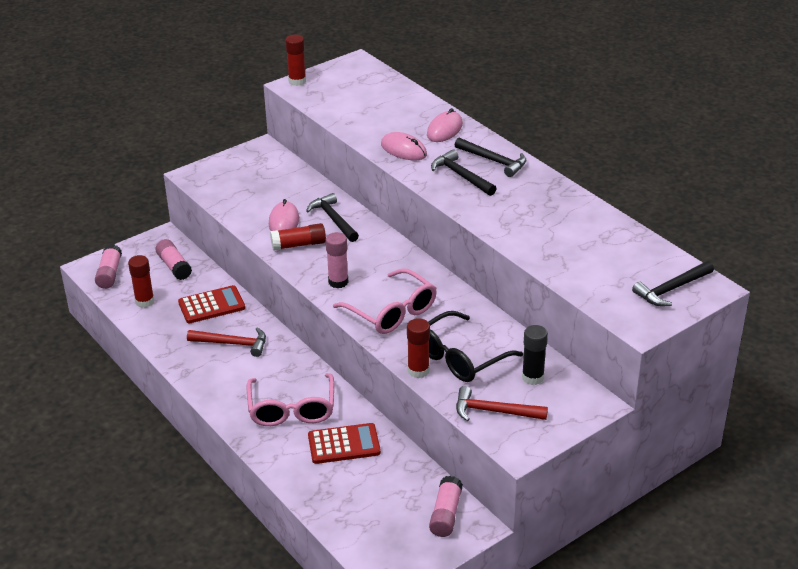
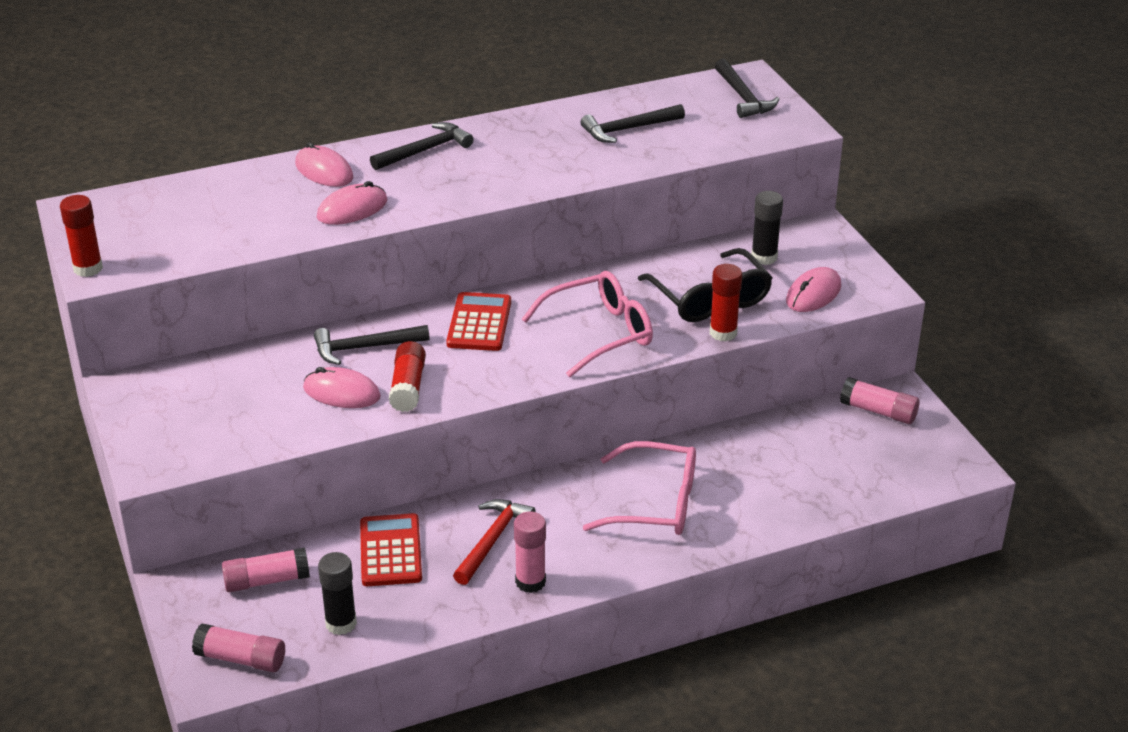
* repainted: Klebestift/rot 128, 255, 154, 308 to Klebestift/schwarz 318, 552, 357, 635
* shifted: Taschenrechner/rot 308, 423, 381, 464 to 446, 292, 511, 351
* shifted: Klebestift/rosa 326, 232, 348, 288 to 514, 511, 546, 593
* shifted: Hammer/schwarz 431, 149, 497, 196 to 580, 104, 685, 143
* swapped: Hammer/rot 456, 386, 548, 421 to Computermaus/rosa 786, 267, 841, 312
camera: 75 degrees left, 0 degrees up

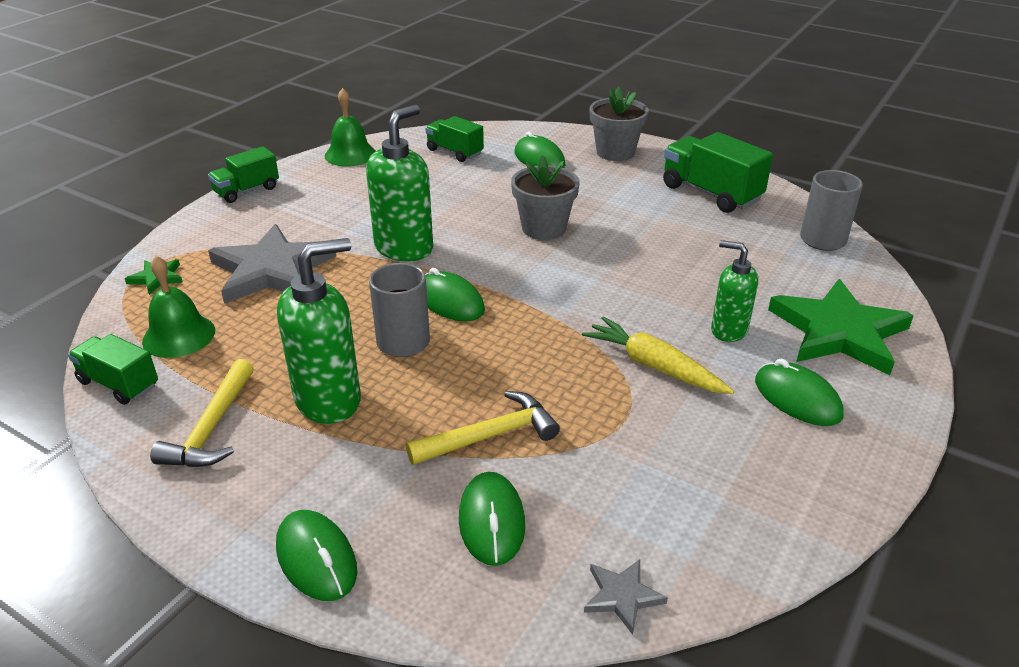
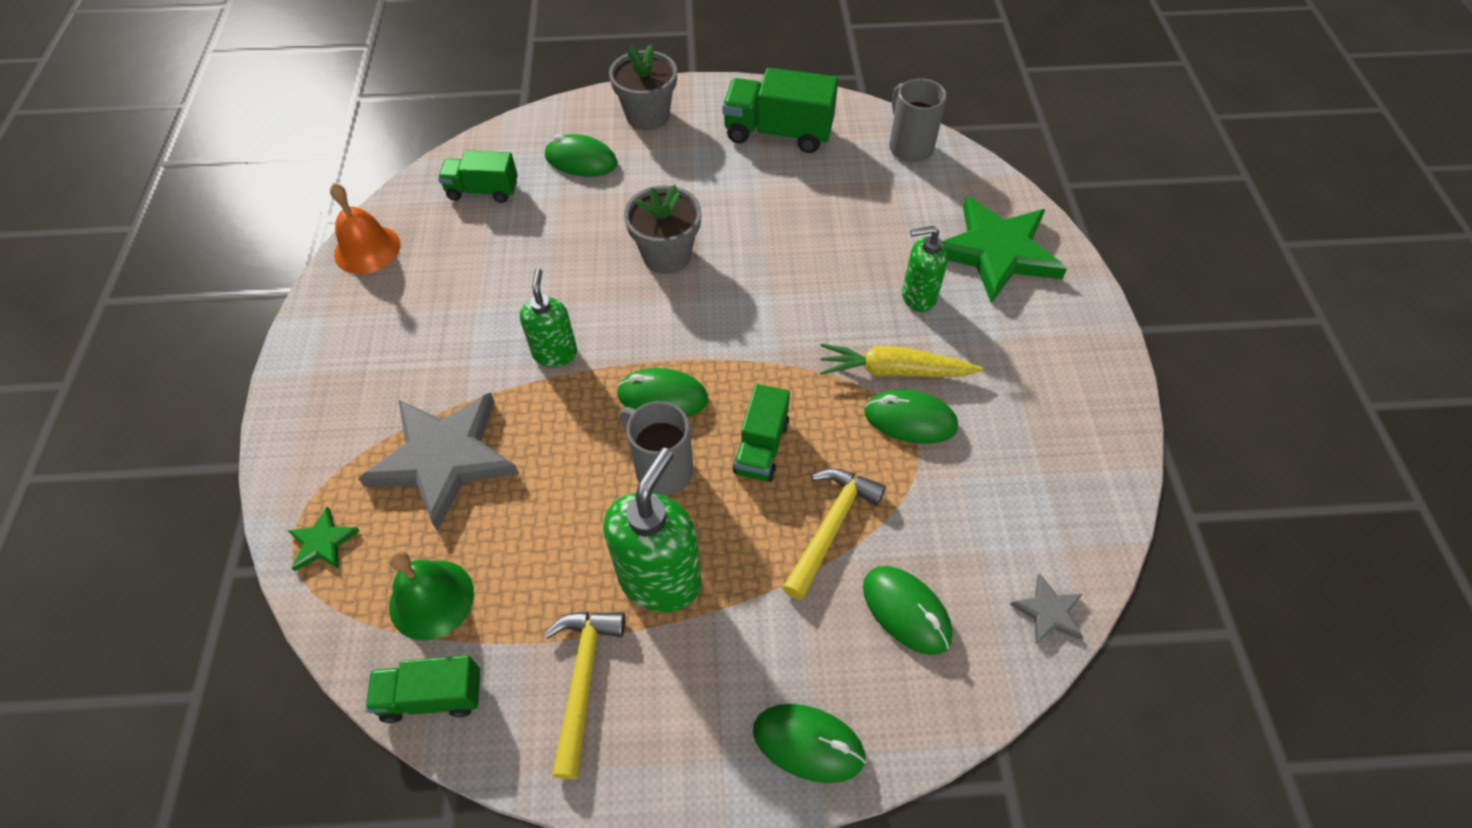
* repainted: Glocke/grün 325, 88, 376, 166 to Glocke/orange 330, 183, 400, 274
* scaled: Seifenspender/grün 366, 105, 433, 261 = 520, 268, 577, 367 x0.62
* rotated: Hammer/gelb 150, 359, 254, 467 = 544, 612, 626, 779 150 degrees counterclockwise
* shifted: Lastwagen/grün 208, 146, 279, 203 to 733, 384, 790, 482
* shifted: Computermaus/grün 755, 358, 844, 426 to 865, 390, 958, 444
camera: 35 degrees left, 20 degrees up

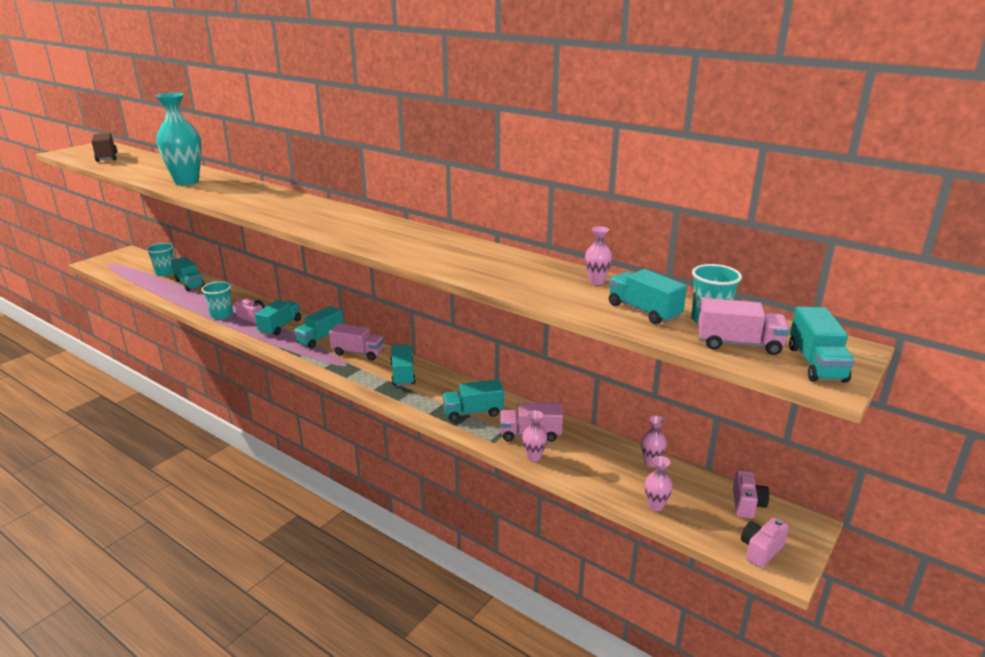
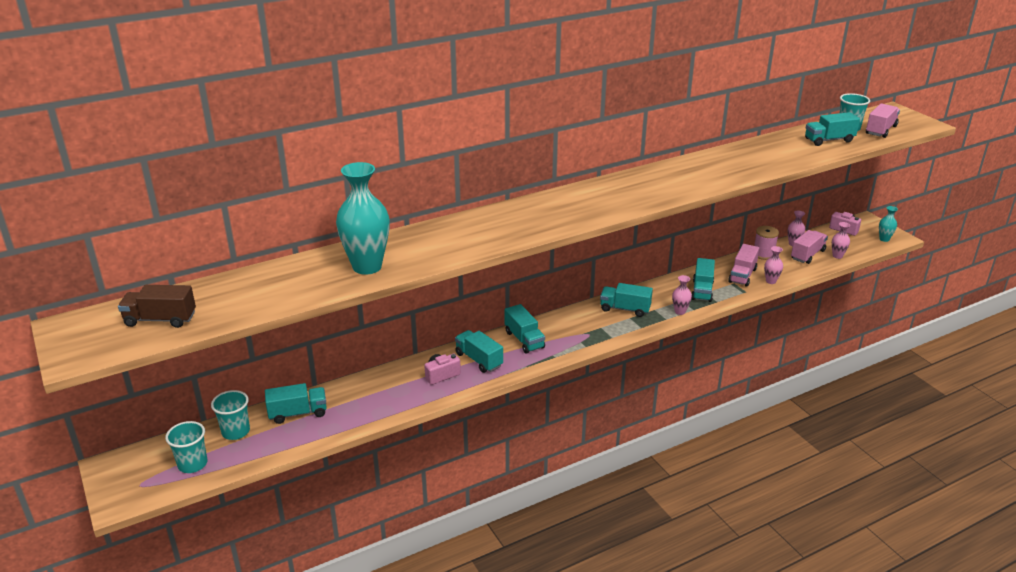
* shifted: Becher/türkis 201, 281, 233, 319 to 165, 421, 207, 473
* shifted: Vase/rosa 585, 226, 612, 285 to 672, 275, 692, 315
* new: Garnrolle/rosa 754, 226, 779, 260
* shifted: Lastwagen/rosa 329, 323, 384, 360 to 791, 230, 828, 264
* swapped: Kamera/rosa 741, 517, 789, 568 to Vase/türkis 879, 206, 898, 242
* gone: Lastwagen/türkis 789, 307, 855, 382
camera: 65 degrees left, 5 degrees up

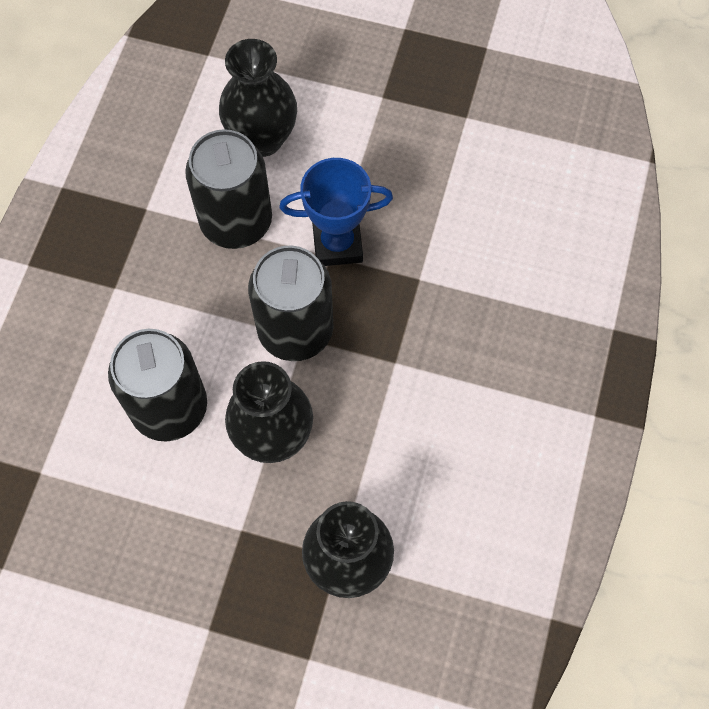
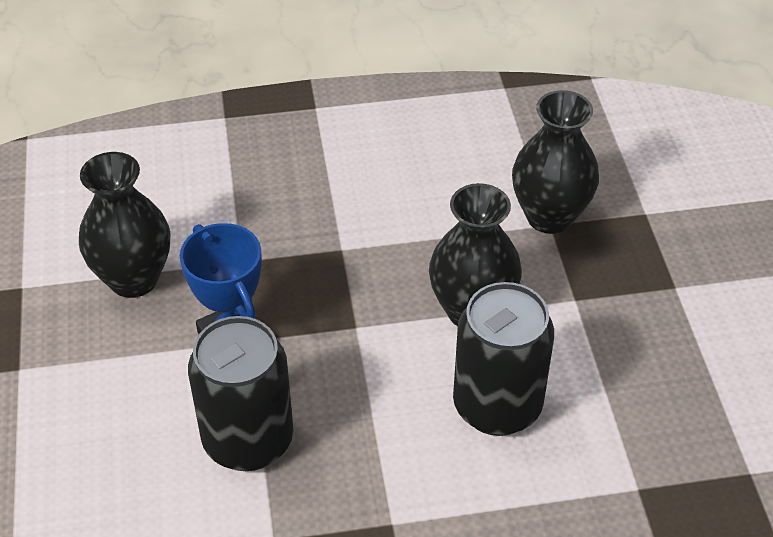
* shifted: Vase/schwarz 219, 39, 297, 157 to 79, 152, 170, 298
* gone: Dose/schwarz 248, 245, 334, 361
camera: 115 degrees left, 20 degrees down

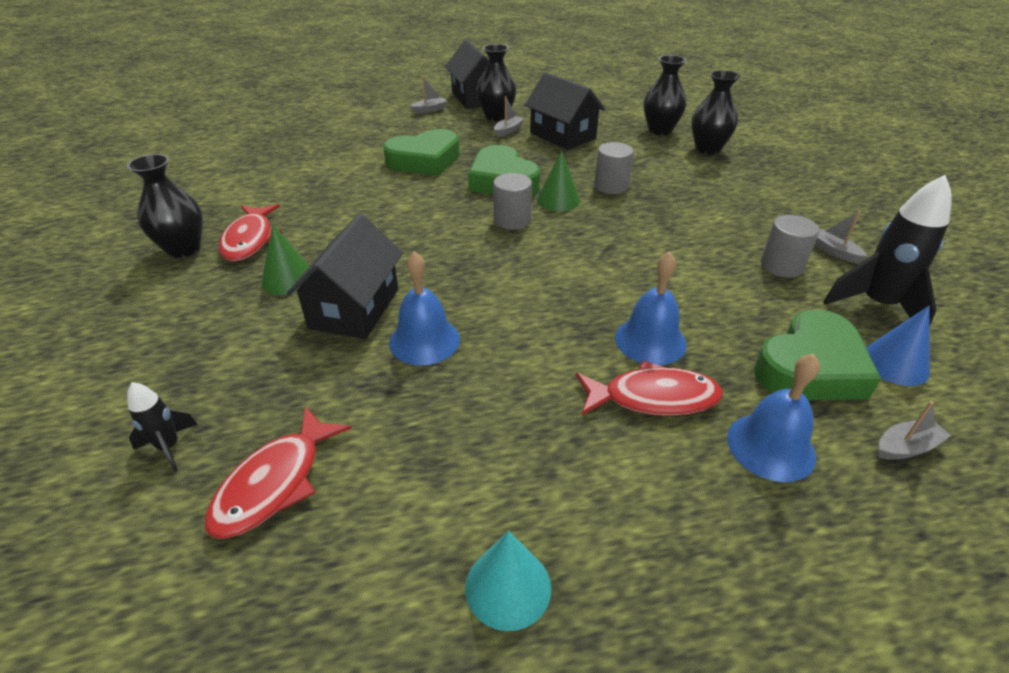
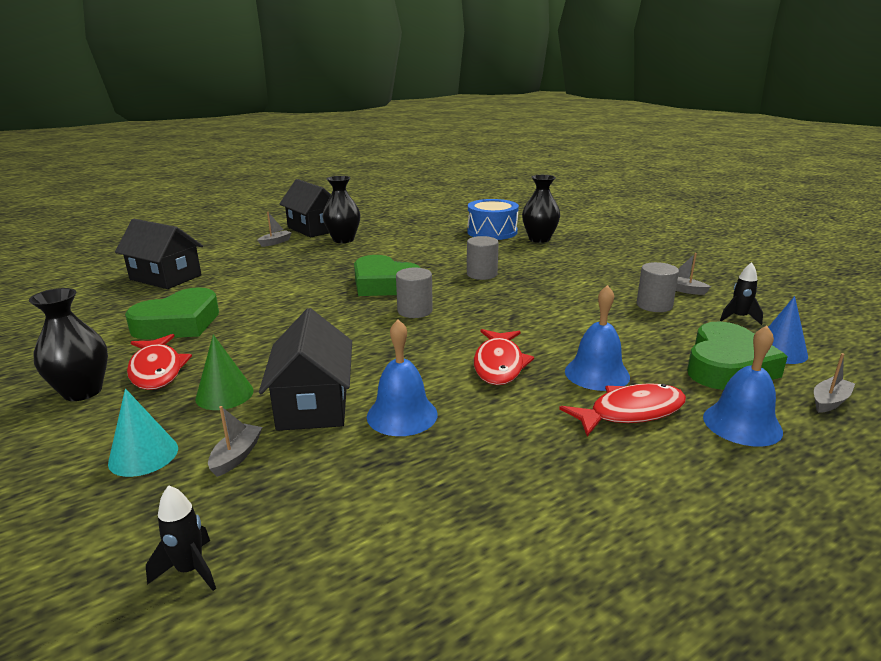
* shifted: Kegel/türkis 465, 531, 551, 631 to 108, 389, 178, 477
* shifted: Haus/schwarz 525, 72, 605, 150 to 115, 219, 203, 289
* shifted: Herz/grün 383, 129, 460, 176 to 125, 287, 219, 339
* shifted: Boot/grau 494, 96, 524, 137 to 208, 406, 262, 477
* swapped: Vase/schwarz 644, 55, 687, 135 to Trommel/blau 467, 199, 519, 240
* shifted: Fisch/rot 205, 406, 352, 539 to 474, 329, 534, 385
* scaled: Rakete/schwarz 823, 175, 952, 325 = 720, 262, 763, 325 x0.51
* gone: Kegel/grün 537, 150, 580, 211
camera: 20 degrees left, 15 degrees down

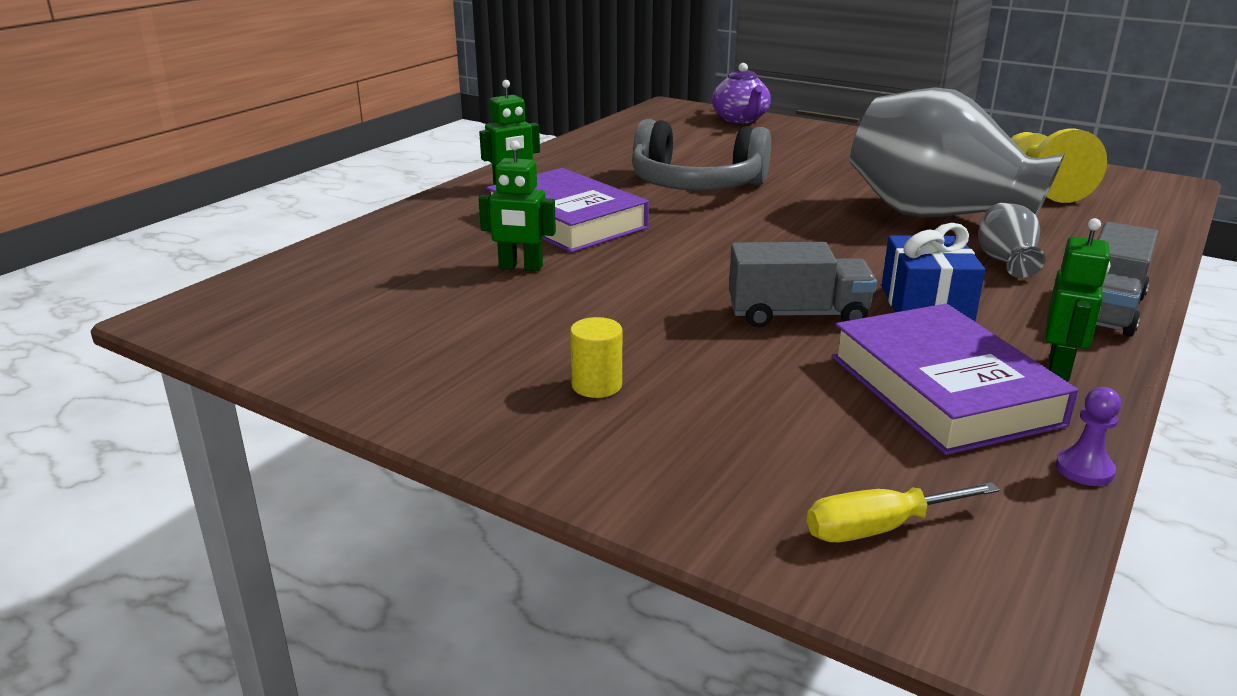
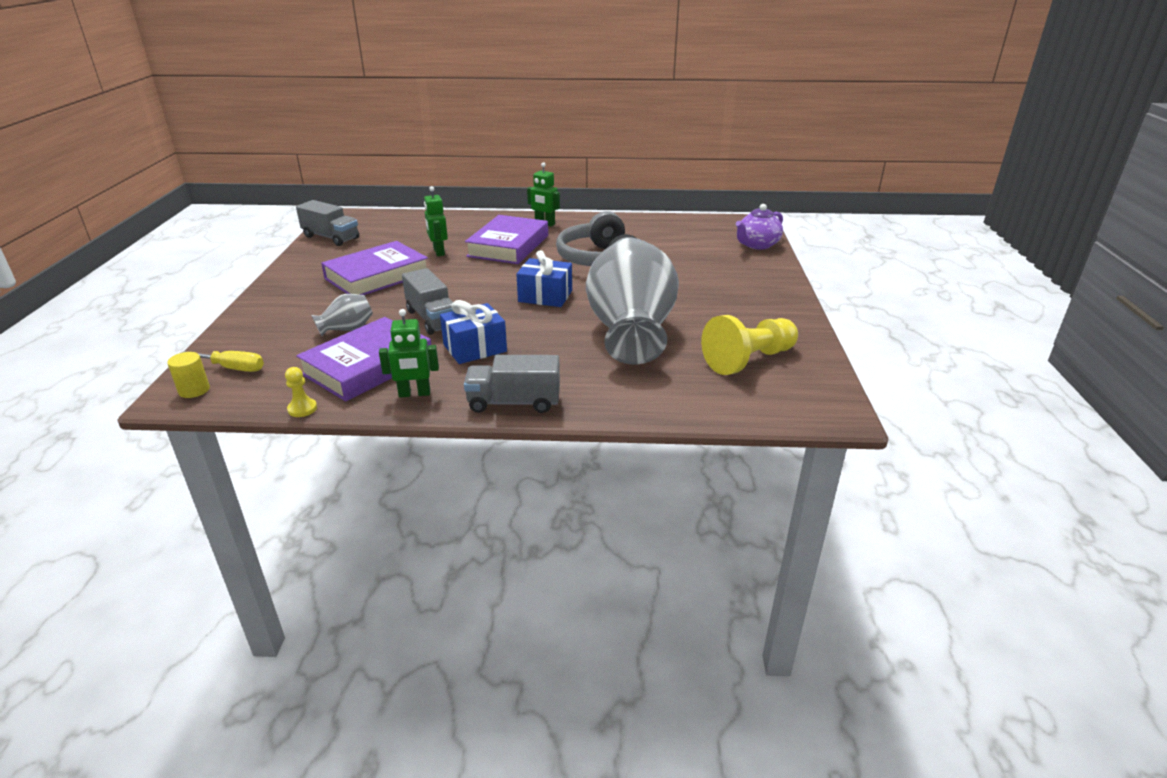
* shifted: Vollzylinder/gelb 570, 317, 622, 398 to 167, 352, 210, 398
* rotated: Schraubenzieher/gelb 807, 482, 1000, 542 = 181, 351, 264, 372 150 degrees clockwise
* repainted: Bauer/lila 1056, 387, 1121, 486 to Bauer/gelb 285, 367, 317, 417
* new: Lastwagen/grau 296, 200, 359, 246
* shifted: Vase/grau 978, 203, 1046, 278 to 311, 294, 373, 336
* new: Buch/lila 321, 241, 428, 295
* new: Geschenk/blau 516, 250, 572, 307
camera: 60 degrees right, 5 degrees up

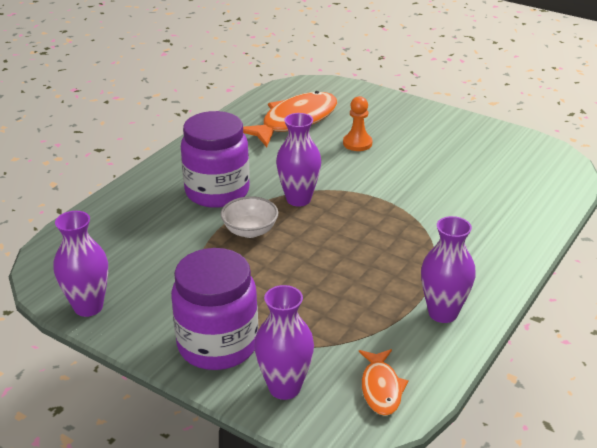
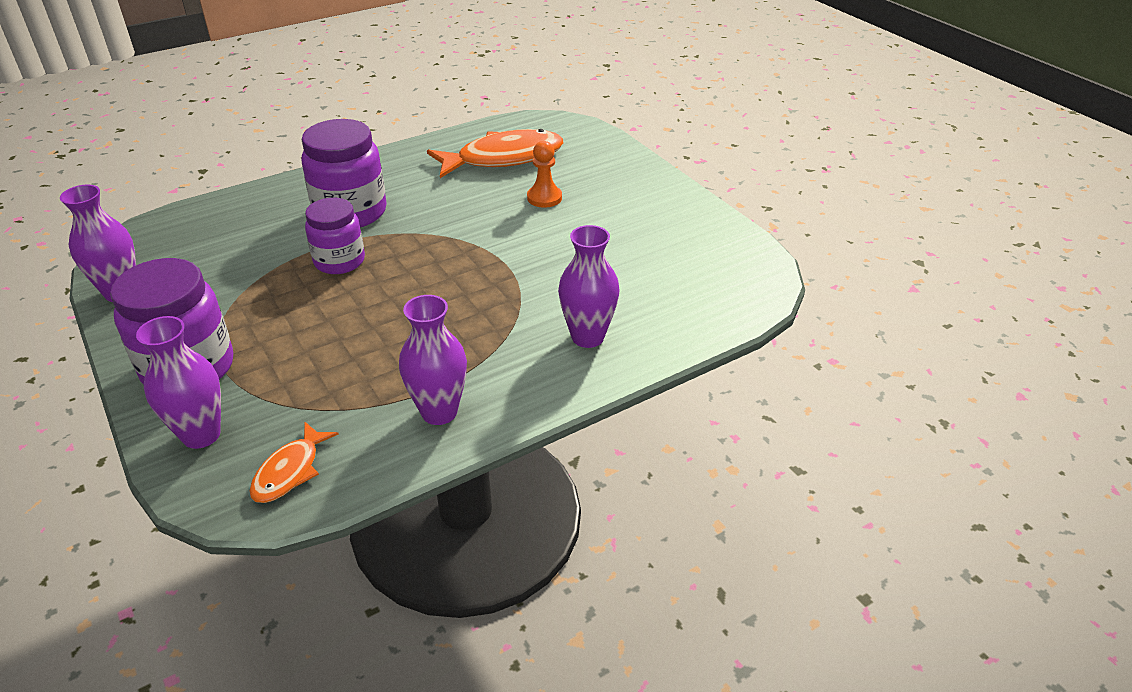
* swapped: Schüssel/weiß 221, 196, 279, 238 to Einmachglas/lila 305, 198, 365, 274
* shifted: Vase/lila 276, 113, 321, 207 to 558, 225, 619, 348
camera: 25 degrees right, 5 degrees up

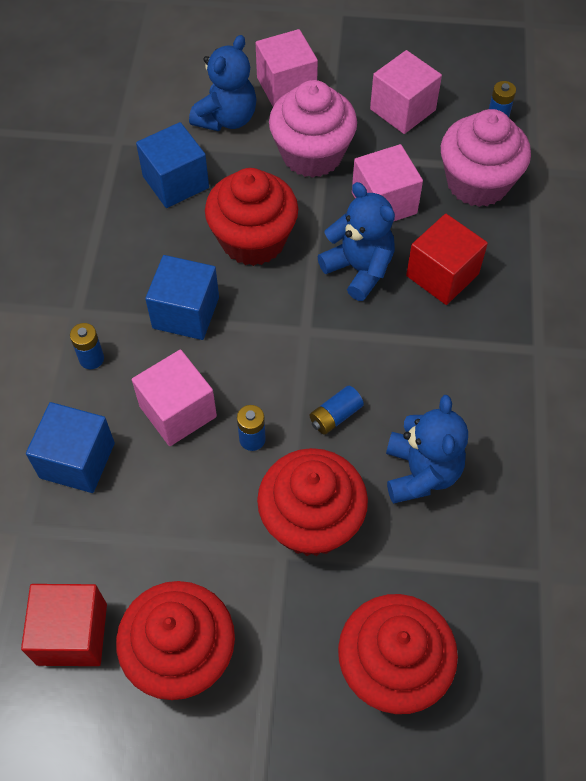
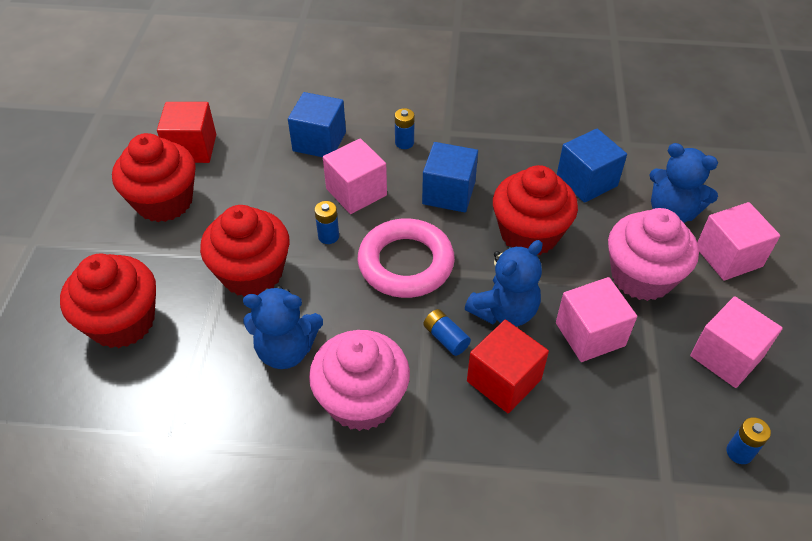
* shifted: Muffin/rosa 441, 109, 531, 207 to 309, 330, 410, 431
* new: Ring/rosa 358, 218, 455, 298
* shifted: Batterie/blau 310, 386, 364, 435 to 423, 309, 471, 356
camera: 90 degrees right, 10 degrees down

